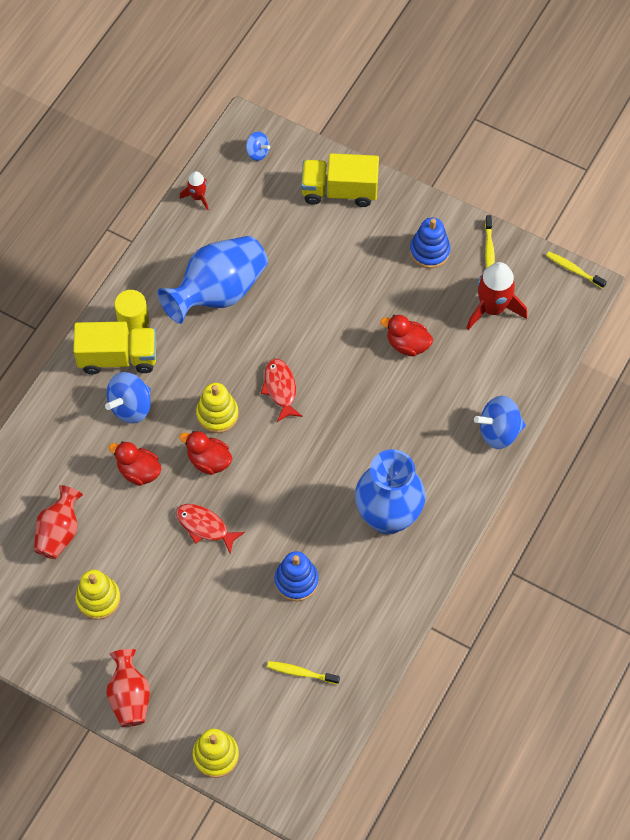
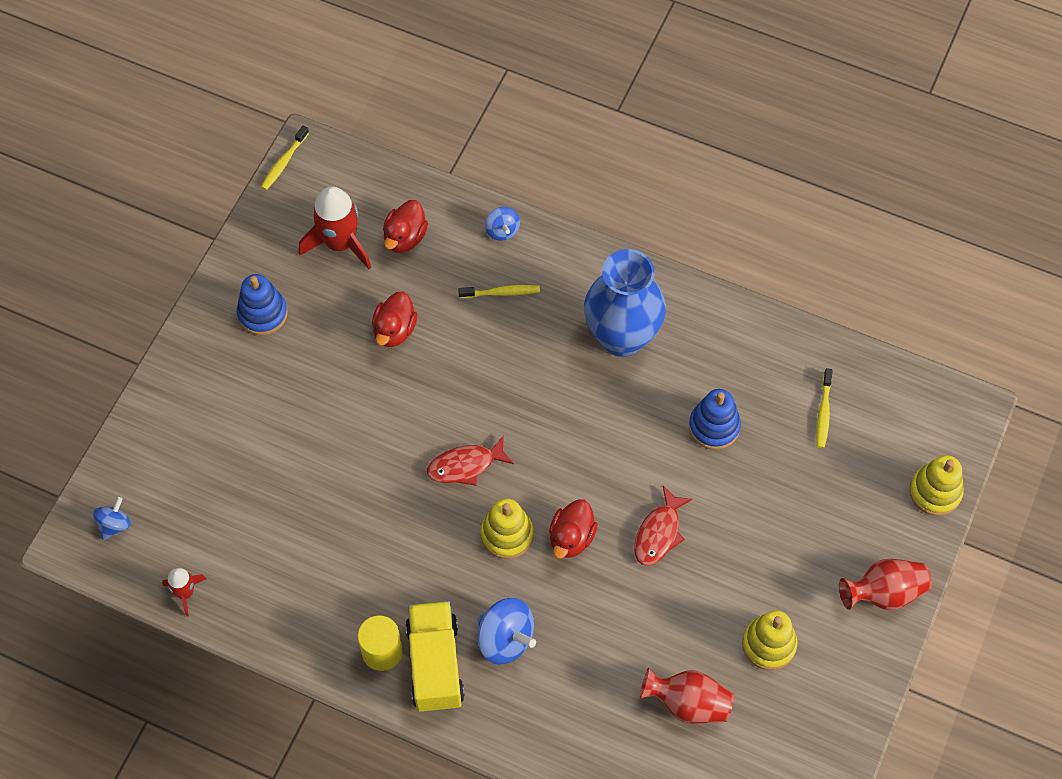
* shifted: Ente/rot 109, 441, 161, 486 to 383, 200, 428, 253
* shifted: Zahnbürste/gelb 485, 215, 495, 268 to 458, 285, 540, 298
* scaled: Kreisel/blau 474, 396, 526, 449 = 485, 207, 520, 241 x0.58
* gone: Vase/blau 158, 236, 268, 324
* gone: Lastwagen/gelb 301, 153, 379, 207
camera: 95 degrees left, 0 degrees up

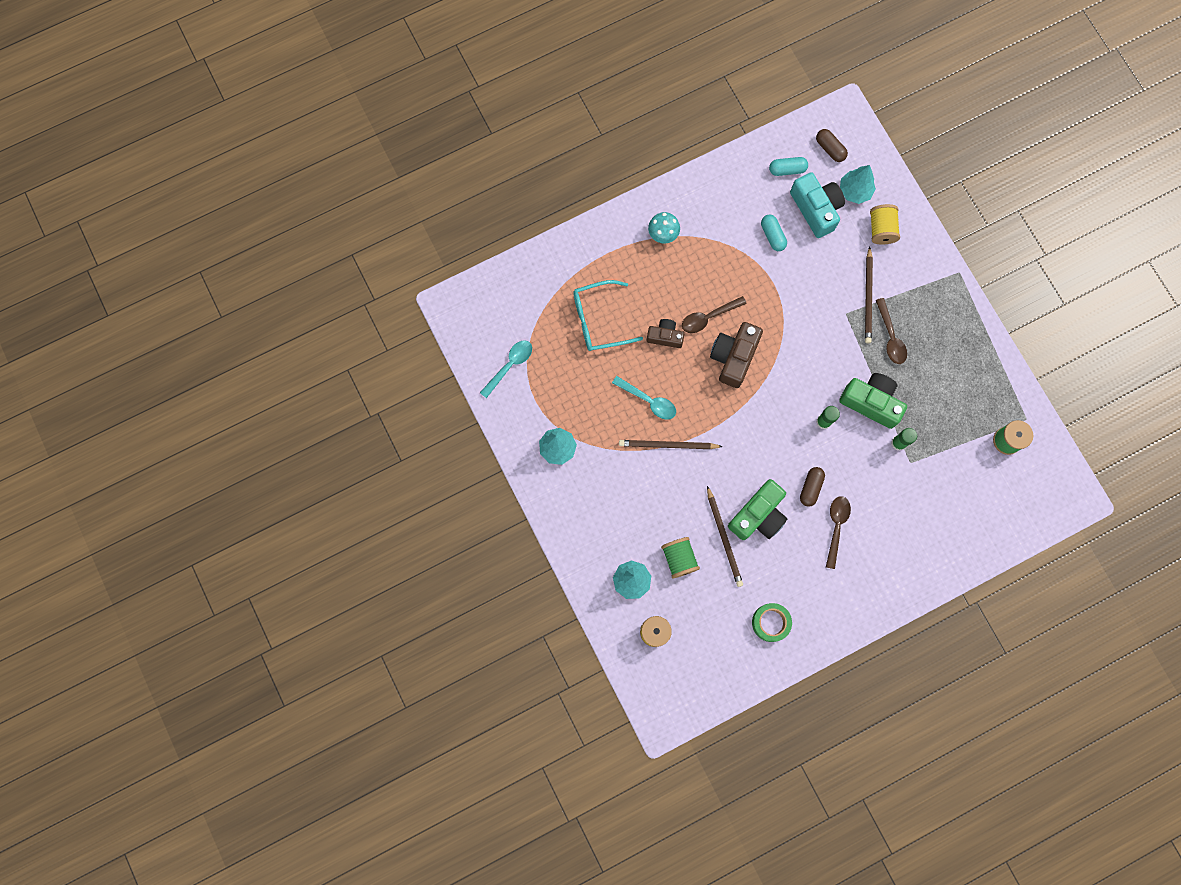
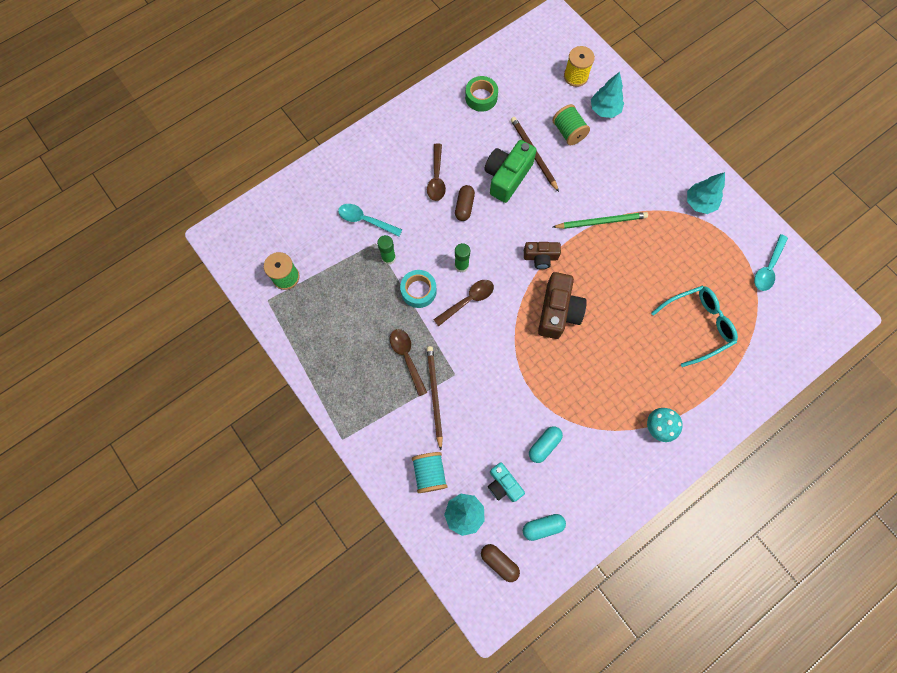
* shifted: Löffel/türkis 612, 376, 676, 420 to 338, 204, 402, 237
* swapped: Kamera/grün 839, 373, 907, 429 to Klebeband/türkis 400, 270, 437, 308
* repainted: Garnrolle/gelb 870, 204, 900, 245 to Garnrolle/türkis 412, 452, 447, 493
* shifted: Löffel/braun 682, 296, 747, 333 to 433, 280, 494, 326
* scaled: Kamera/türkis 790, 172, 845, 238 = 488, 462, 525, 502 x0.60
* shifted: Kamera/braun 647, 319, 684, 348 to 524, 242, 561, 269
* rotated: Kapsel/türkis 761, 215, 787, 251 = 529, 426, 563, 463 75 degrees clockwise
* repainted: Bleistift/braun 619, 440, 723, 449 to Bleistift/grün 553, 212, 648, 229
camera: 170 degrees right, 5 degrees down

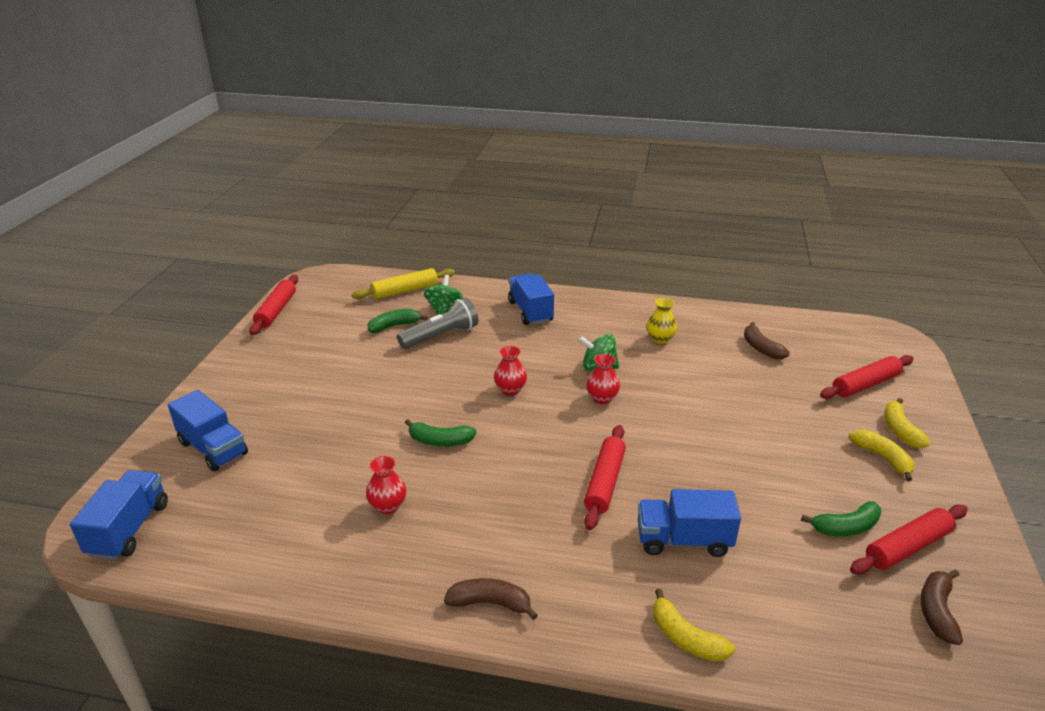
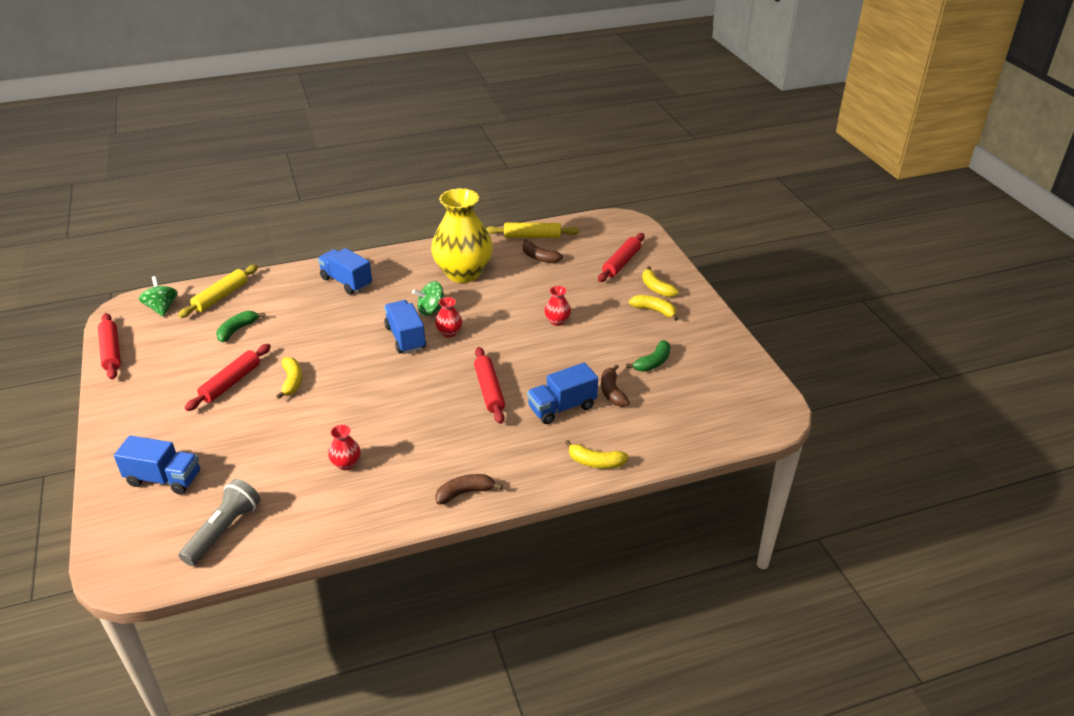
* shifted: Kreisel/grün 424, 275, 463, 315 to 139, 276, 178, 317
* shifted: Taschenlampe/grau 397, 297, 478, 349 to 179, 479, 260, 566
* shifted: Nudelholz/rot 850, 504, 968, 575 to 185, 344, 271, 411
* new: Banane/gelb 276, 357, 302, 399
* shifted: Lastwagen/blau 70, 470, 168, 560 to 384, 300, 426, 354
* scaled: Vase/gelb 647, 298, 677, 344 = 431, 188, 493, 283 x2.44
* new: Nudelholz/gelb 486, 223, 579, 238
* shifted: Vase/rot 494, 346, 527, 395 to 544, 286, 571, 326
* shifted: Banane/braun 920, 569, 963, 645 to 601, 365, 630, 407
* gone: Banane/grün 405, 419, 476, 446
camera: 30 degrees left, 5 degrees up

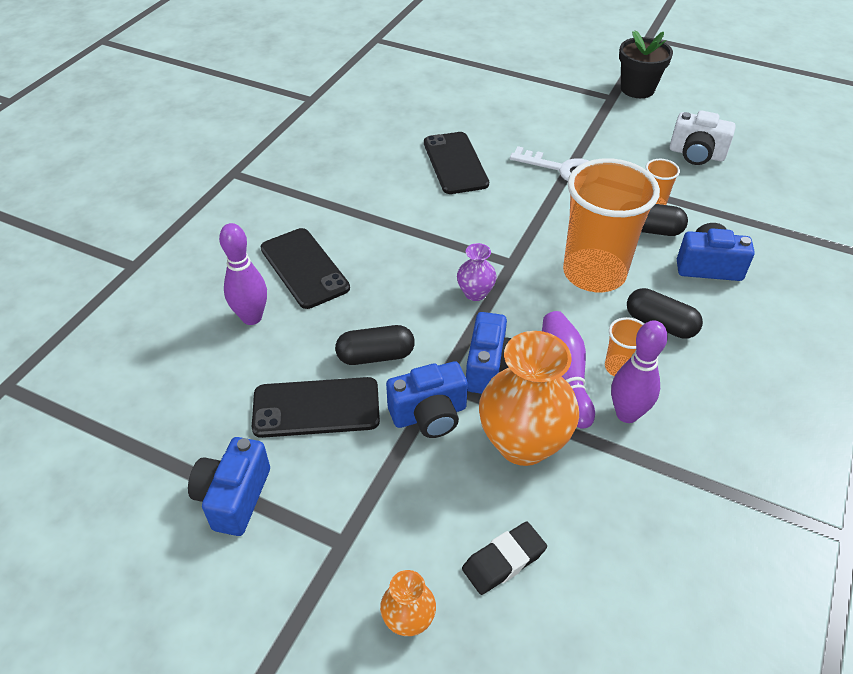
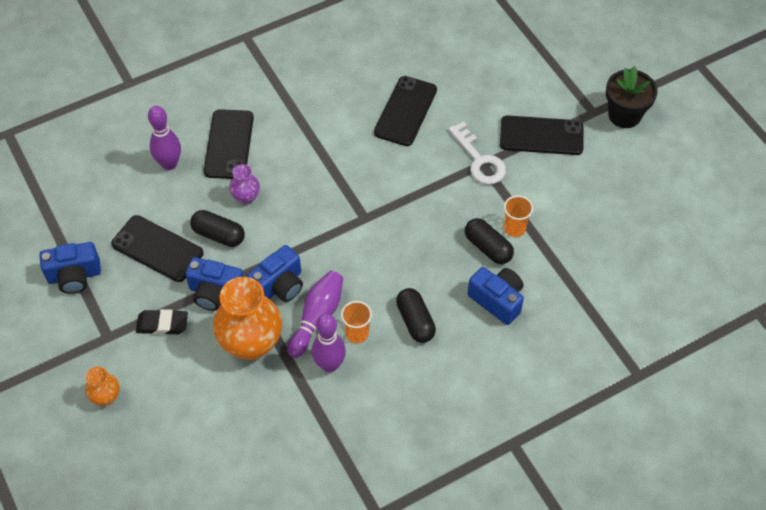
* rotated: Kamera/blau 188, 437, 270, 536 = 40, 242, 101, 294 150 degrees counterclockwise
* shifted: Radiergummi/schwarz 462, 522, 547, 595 to 136, 309, 188, 335
* shifted: Vase/lila 457, 243, 497, 301 to 229, 164, 260, 204
* new: Handy/schwarz 500, 115, 583, 155
* gone: Becher/orange 563, 158, 660, 292
* gone: Kamera/weiß 670, 111, 736, 165
camera: 35 degrees right, 10 degrees up

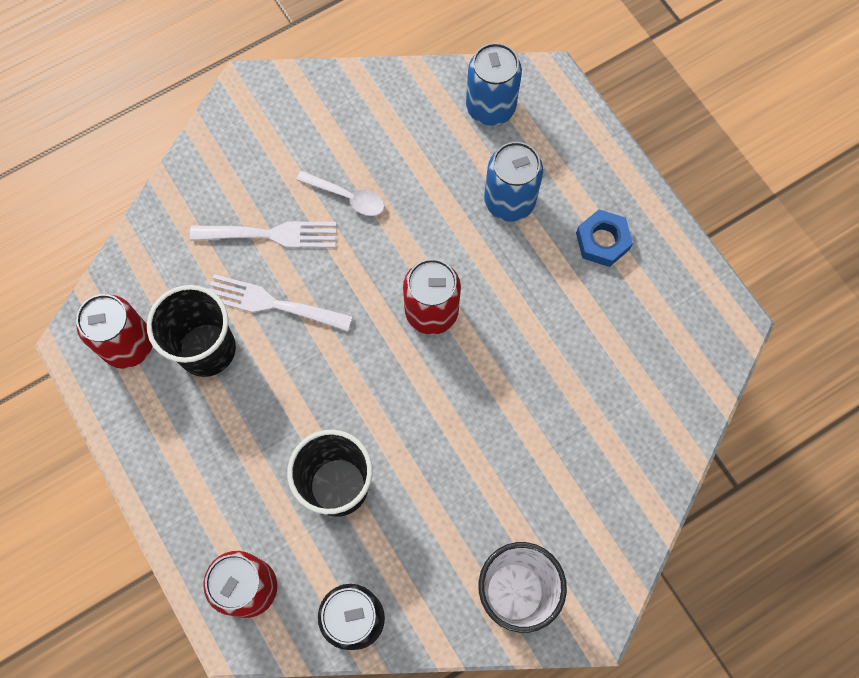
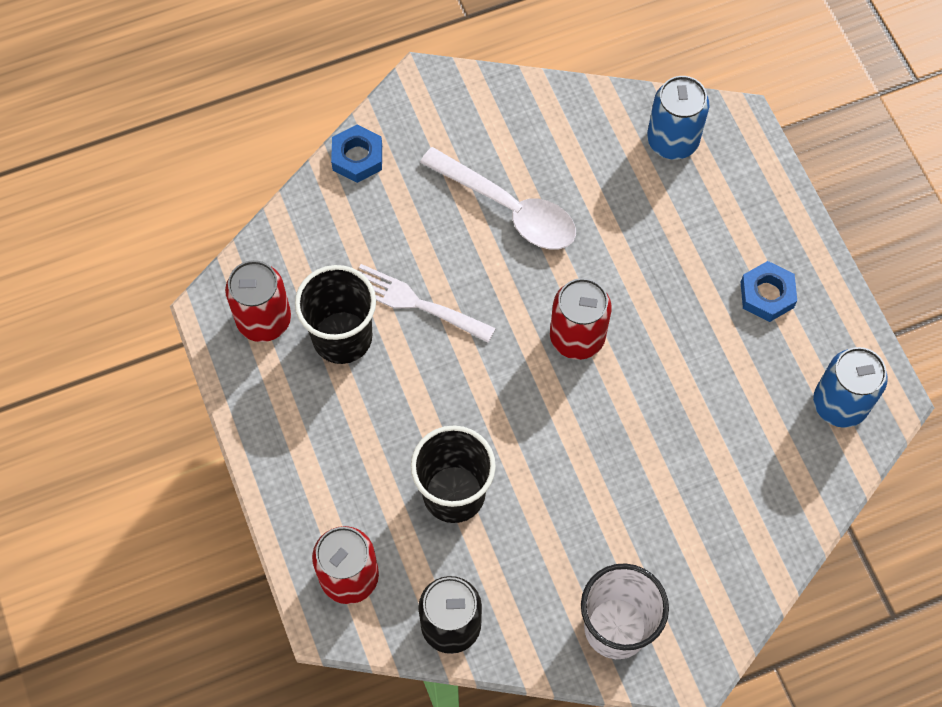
* new: Sechskantmutter/blau 331, 125, 382, 183
* scaled: Löffel/weiß 296, 171, 384, 216 = 420, 147, 576, 250 x1.80
* shifted: Dose/blau 484, 142, 543, 222 to 813, 347, 888, 428
* gone: Gabel/weiß 190, 221, 337, 248
camera: 10 degrees right, 5 degrees down

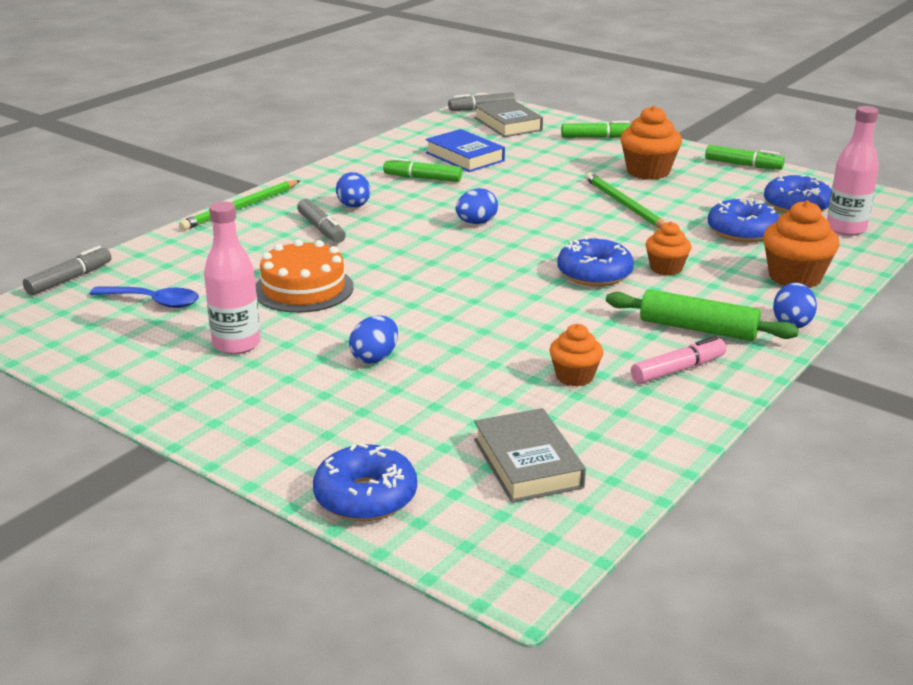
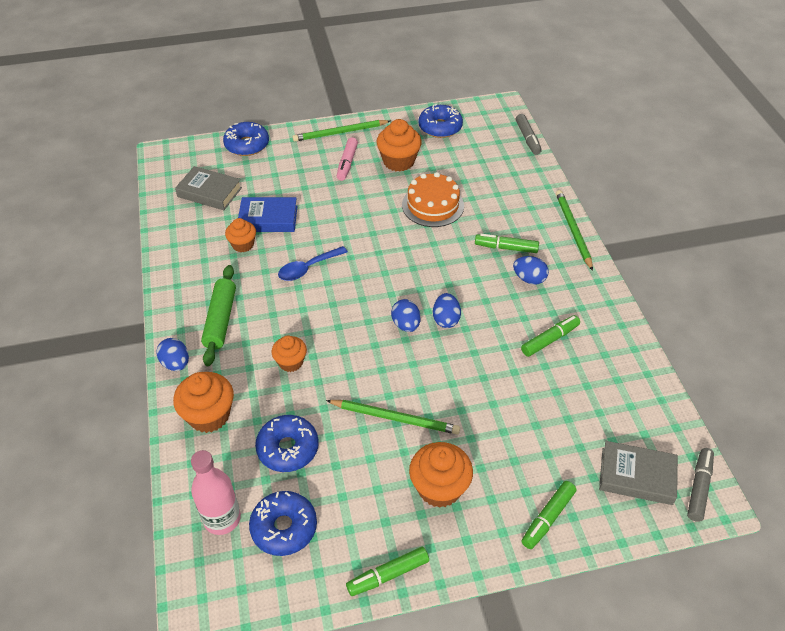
* rotated: Nudelholz/grün 606, 289, 799, 341 = 201, 265, 236, 366 60 degrees counterclockwise
* shifted: Buch/blau 425, 129, 505, 172 to 238, 197, 298, 232
* shifted: Löffel/blau 90, 287, 199, 308 to 278, 246, 348, 281
* new: Bleistift/grün 292, 120, 390, 142
* shifted: Filzstift/rosa 631, 336, 726, 384 to 337, 137, 358, 181
* swapped: Flasche/rosa 204, 201, 261, 354 to Muffin/orange 376, 119, 422, 172
* shifted: Ei/blau 349, 315, 398, 364 to 391, 299, 421, 332
* shifted: Donut/blau 557, 236, 634, 287 to 418, 104, 463, 138
* repainted: Filzstift/grau 297, 199, 346, 243 to Filzstift/grün 475, 234, 539, 253
camera: 130 degrees right, 20 degrees up

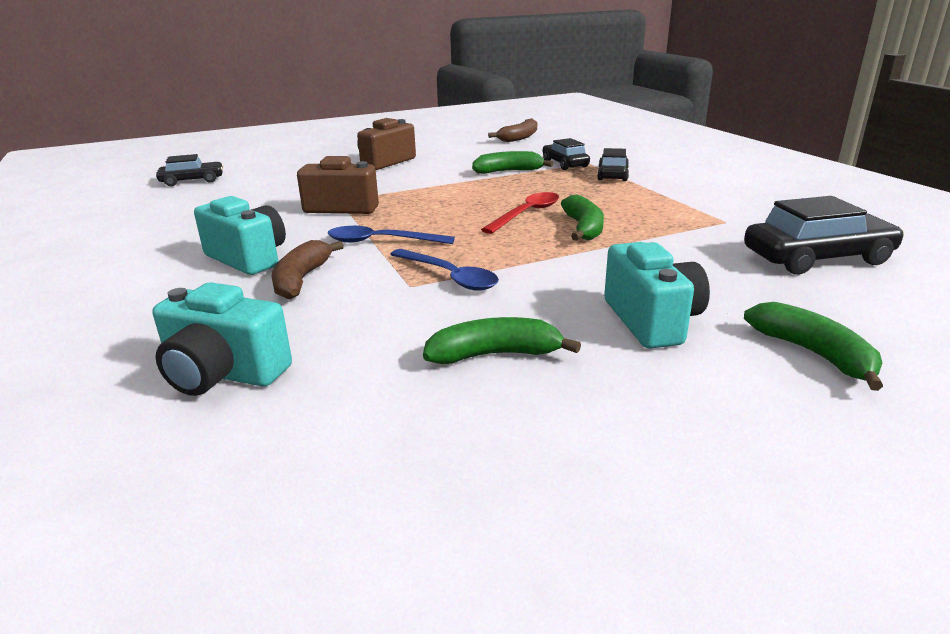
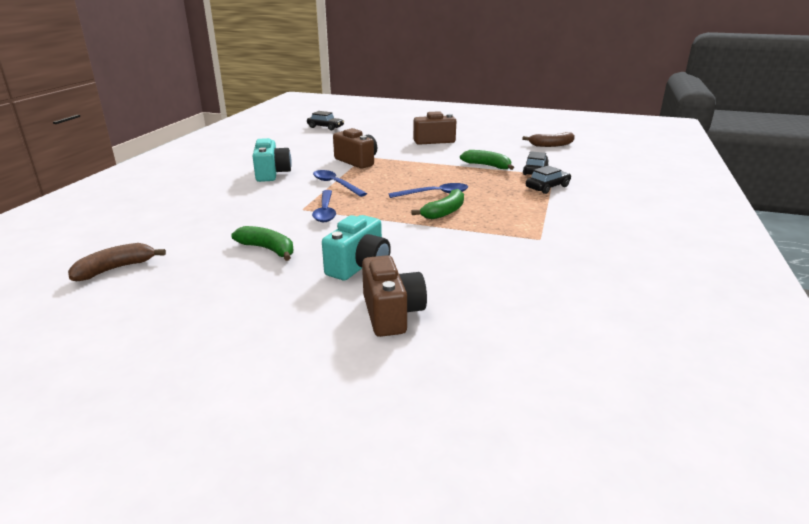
* shifted: Banane/braun 271, 240, 344, 300 to 68, 243, 166, 281
* swapped: Banane/grün 744, 302, 883, 391 to Kamera/braun 362, 255, 427, 337
* repainted: Löffel/rot 481, 192, 559, 234 to Löffel/blau 389, 183, 468, 198
* gone: Kamera/türkis 152, 282, 292, 396
* gone: Auto/schwarz 744, 196, 904, 275
camera: 40 degrees right, 0 degrees up

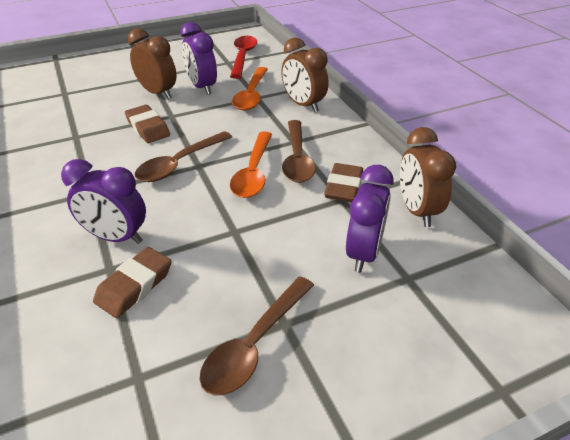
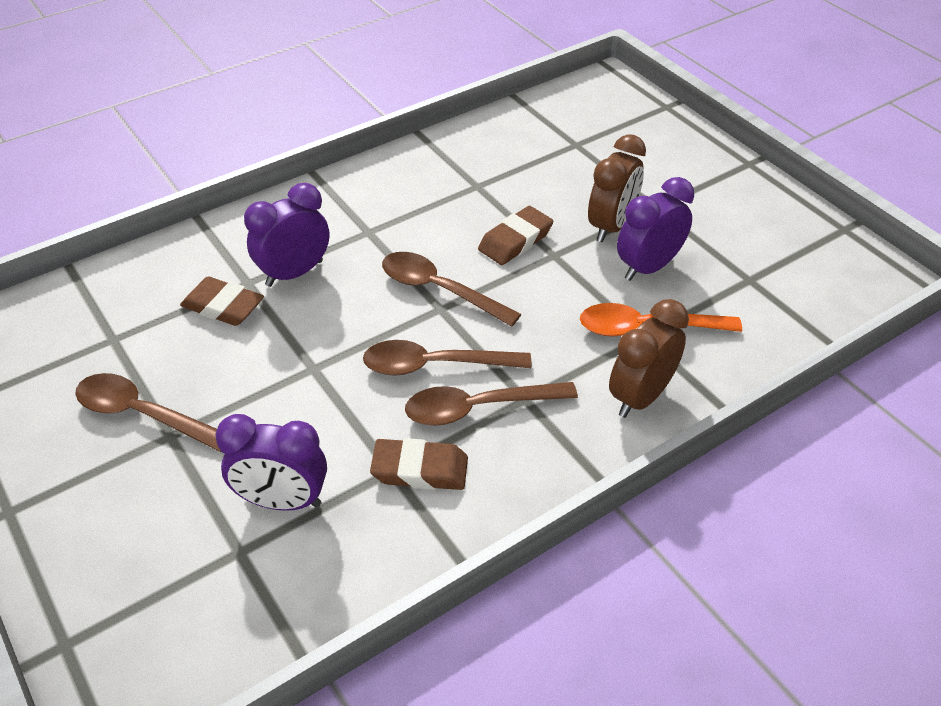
* rotated: Wecker/lila 61, 159, 146, 244 = 244, 183, 330, 287 45 degrees clockwise
* repainted: Löffel/orange 230, 131, 272, 198 to Löffel/braun 363, 340, 531, 376
* gone: Löffel/rot 230, 36, 257, 79
* gone: Wecker/braun 400, 127, 456, 227
camera: 80 degrees right, 5 degrees up

